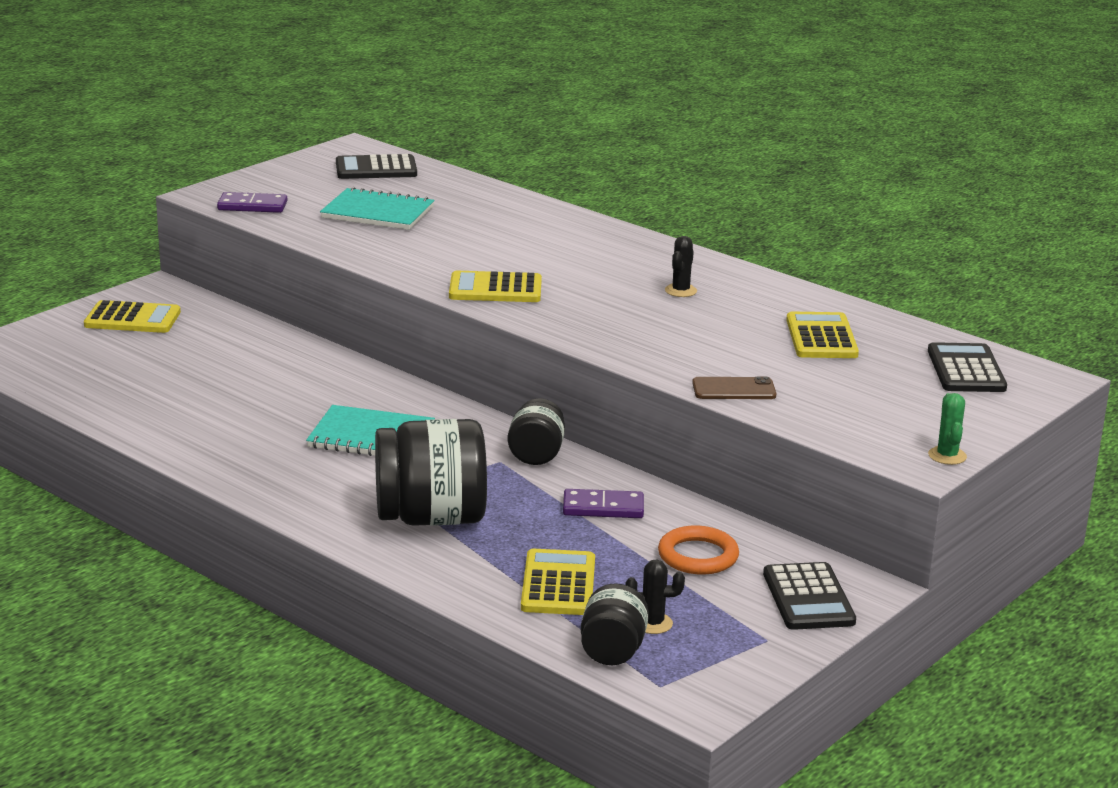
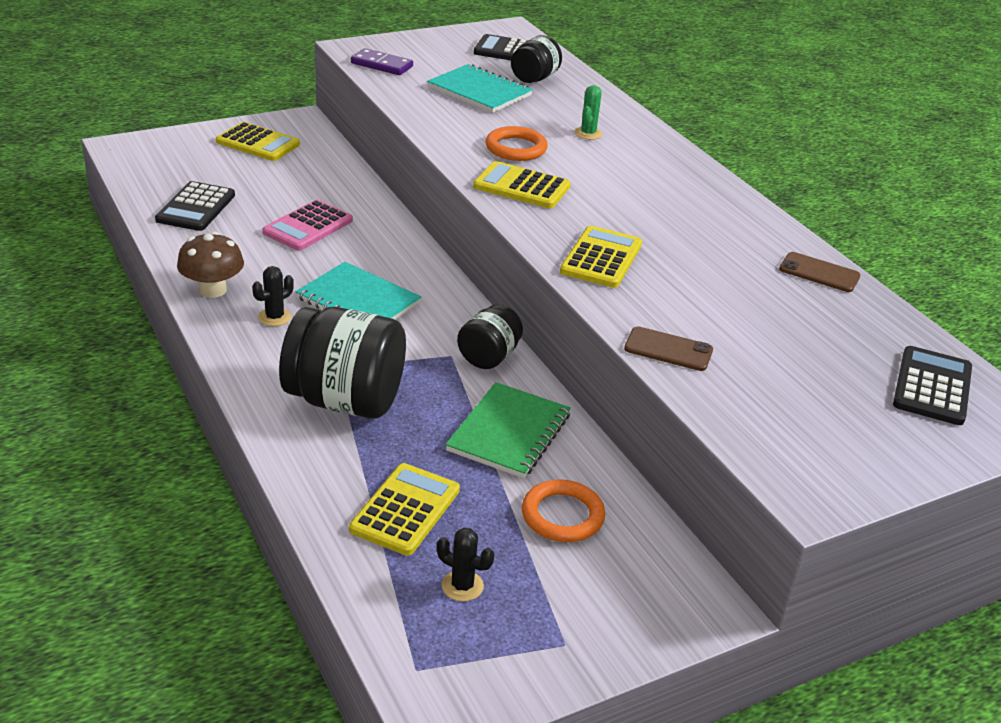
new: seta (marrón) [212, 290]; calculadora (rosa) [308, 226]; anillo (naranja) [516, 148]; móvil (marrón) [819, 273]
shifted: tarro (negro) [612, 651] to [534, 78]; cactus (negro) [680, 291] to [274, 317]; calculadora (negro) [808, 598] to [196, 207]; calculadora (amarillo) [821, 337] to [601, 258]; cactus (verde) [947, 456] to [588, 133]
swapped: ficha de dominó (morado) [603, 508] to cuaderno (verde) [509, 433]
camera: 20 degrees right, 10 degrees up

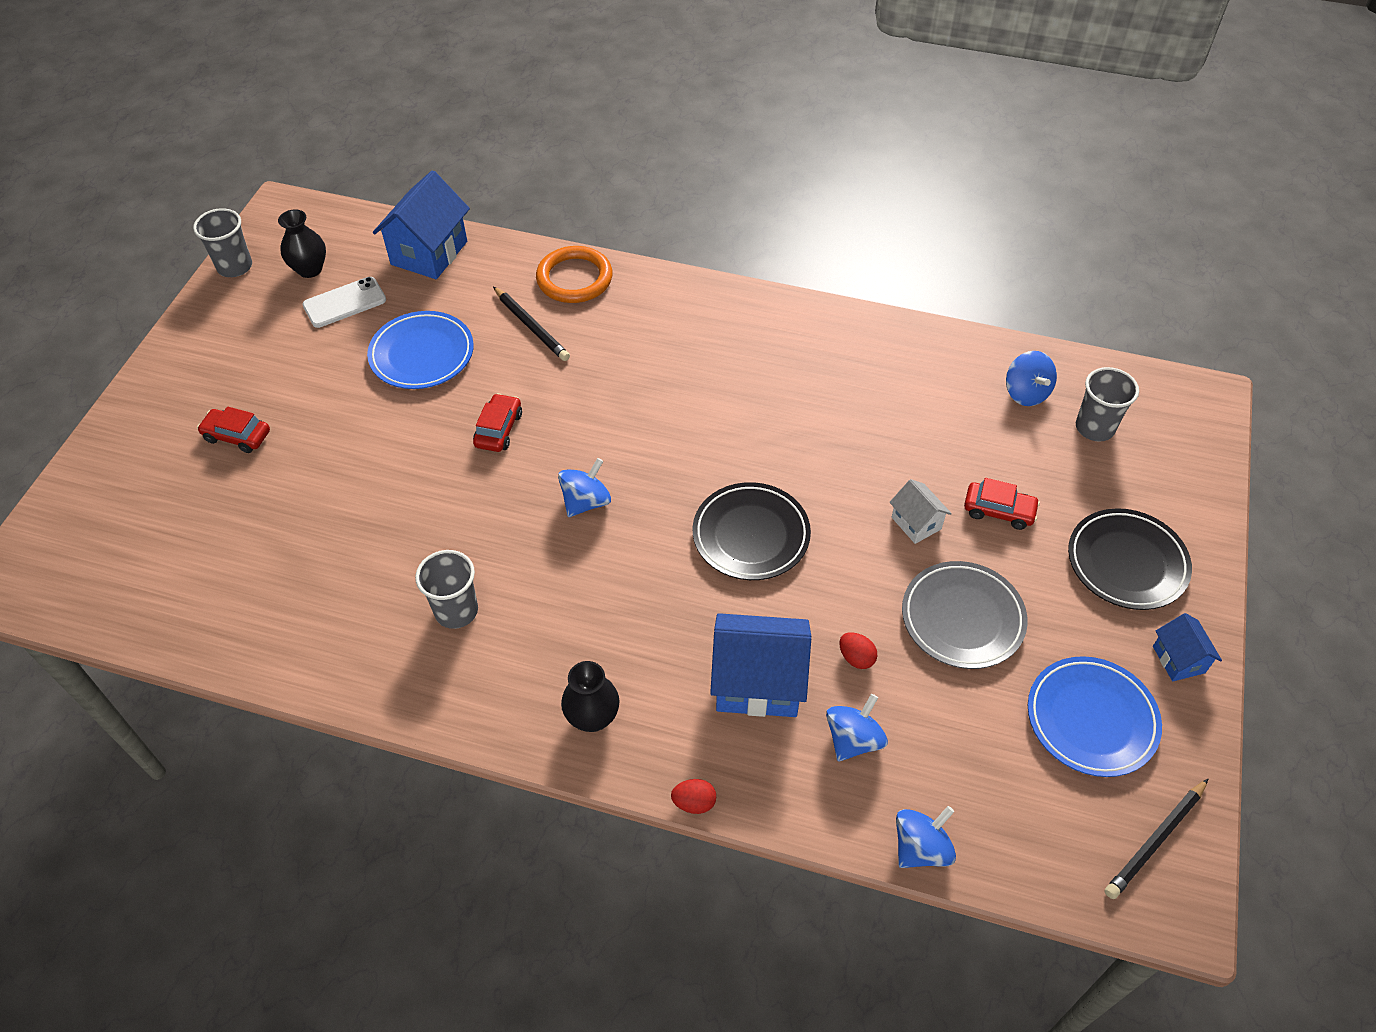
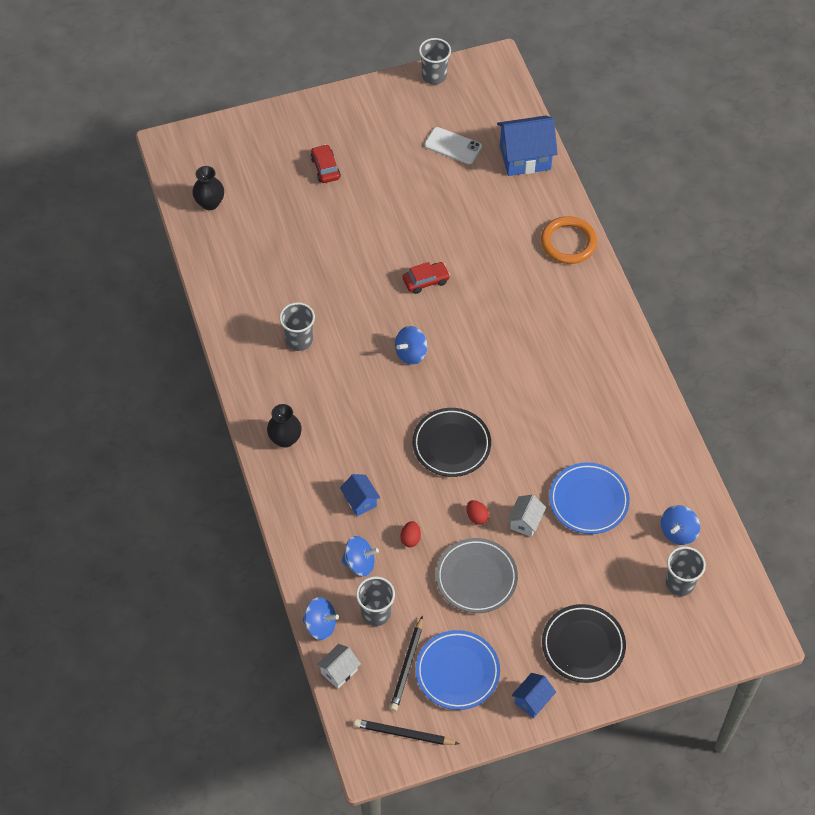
gone: coche (rojo) [999, 511]
new: casa (blanco) [339, 671]; vaso (gris) [376, 613]
shifted: florero (negro) [310, 269] to [210, 203]; plato (azul) [422, 354] to [588, 500]; lápiz (negro) [531, 327] to [407, 666]; huevo (rojo) [694, 802] to [477, 517]
rotated: peonza (azul) [586, 502] = [411, 353] 135 degrees clockwise
scaled: casa (azul) [758, 683] = [360, 501] x0.53
camera: 55 degrees right, 5 degrees up

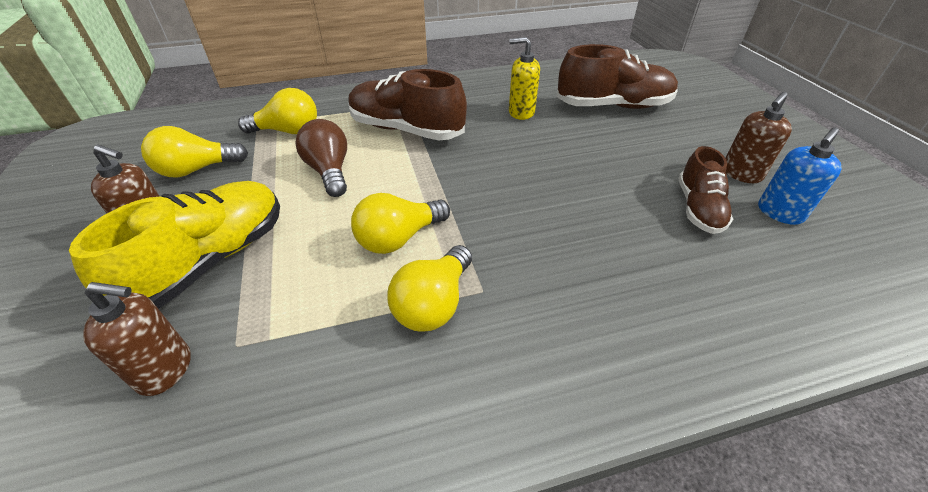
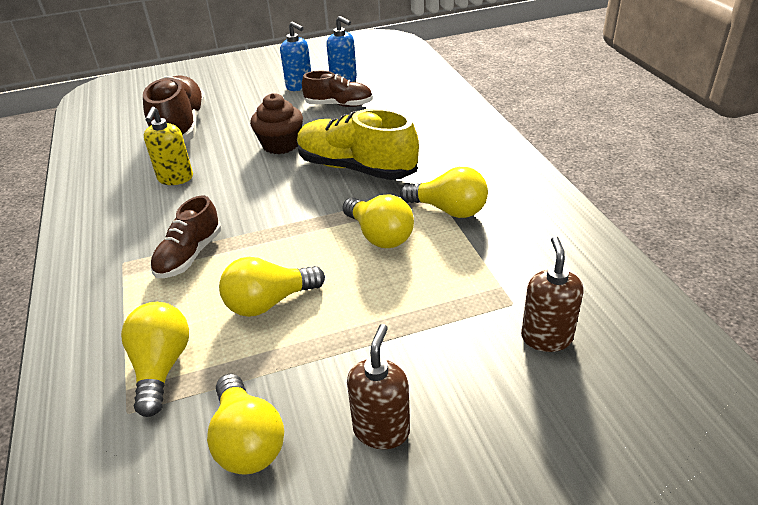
new: magdalena (marrón) [281, 144]
shifted: zapato (amarillo) [211, 260] to [356, 168]
repainted: bombilla (marrón) [329, 171] to bombilla (amarillo) [269, 302]; dispensador de jabón (marrón) [741, 174] to dispensador de jabón (azul) [299, 86]
scaled: zapato (marrón) [406, 130] = [189, 255] x0.61
camera: 90 degrees left, 5 degrees down

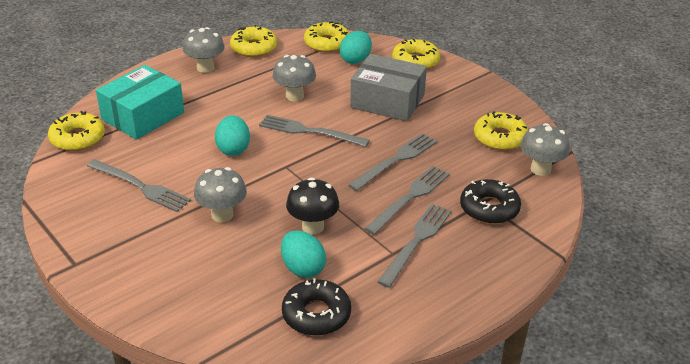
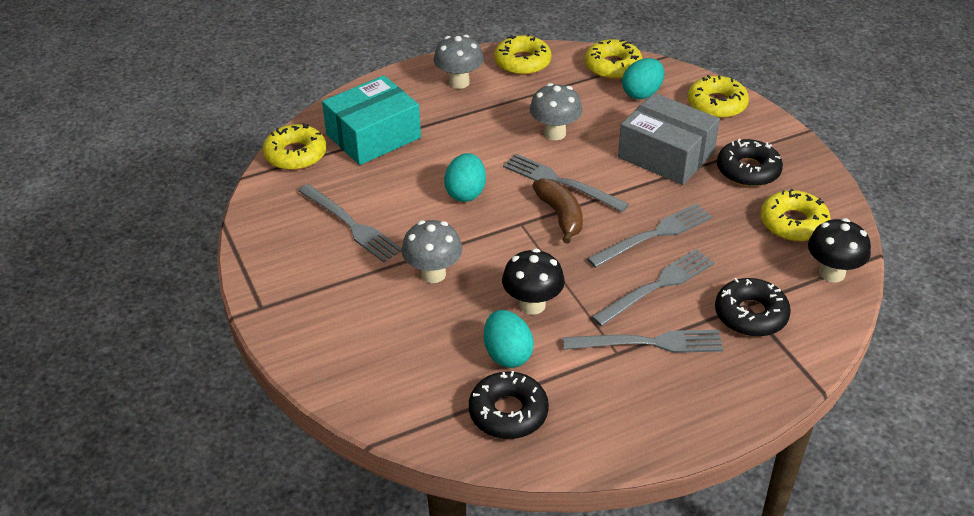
new: plátano (marrón) [560, 216]; rosquilla (negro) [748, 170]
repainted: seta (gris) [540, 169] to seta (negro) [832, 273]
rotated: tenedor (gris) [416, 241] = [649, 343] 45 degrees clockwise
camera: 15 degrees right, 5 degrees up

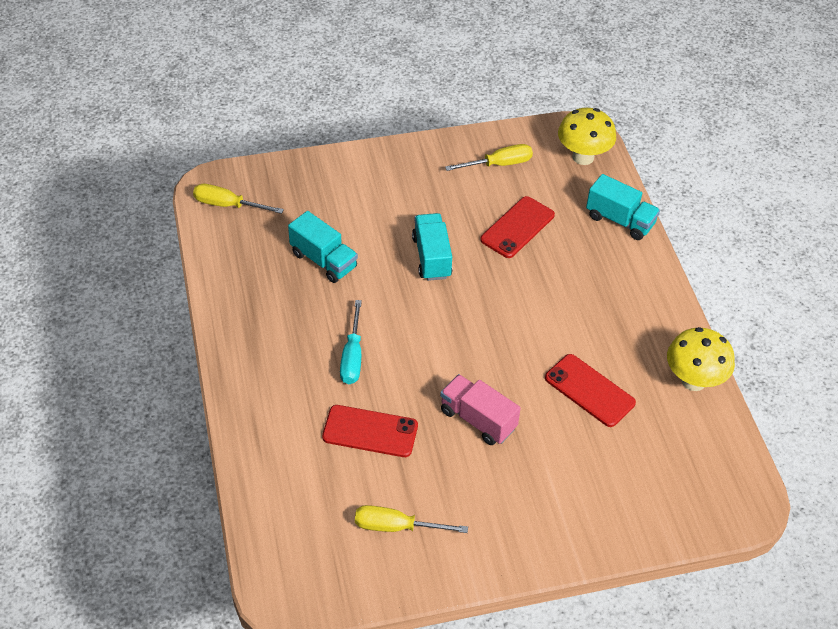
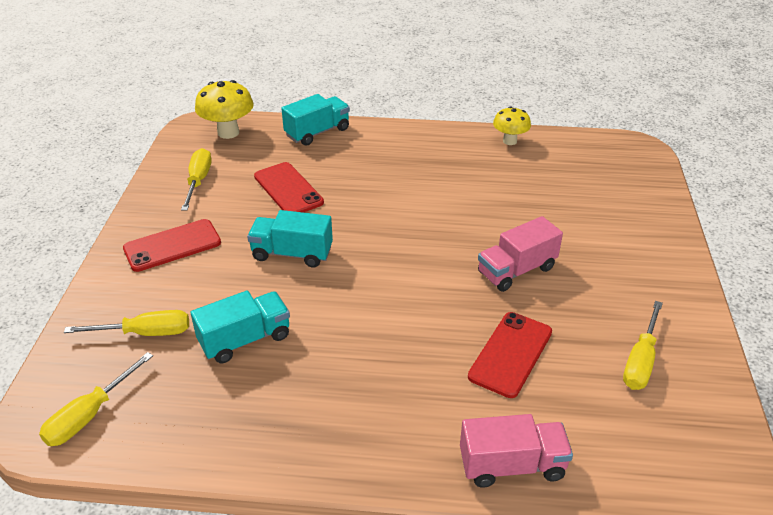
gone: destornillador (turquesa) [352, 356]
new: destornillador (amarillo) [145, 333]; camión (rosa) [512, 465]
shifted: móvil (rojo) [589, 390] to [172, 245]
scaled: seta (amarillo) [693, 380] = [509, 141] x0.65
camera: 70 degrees left, 10 degrees down

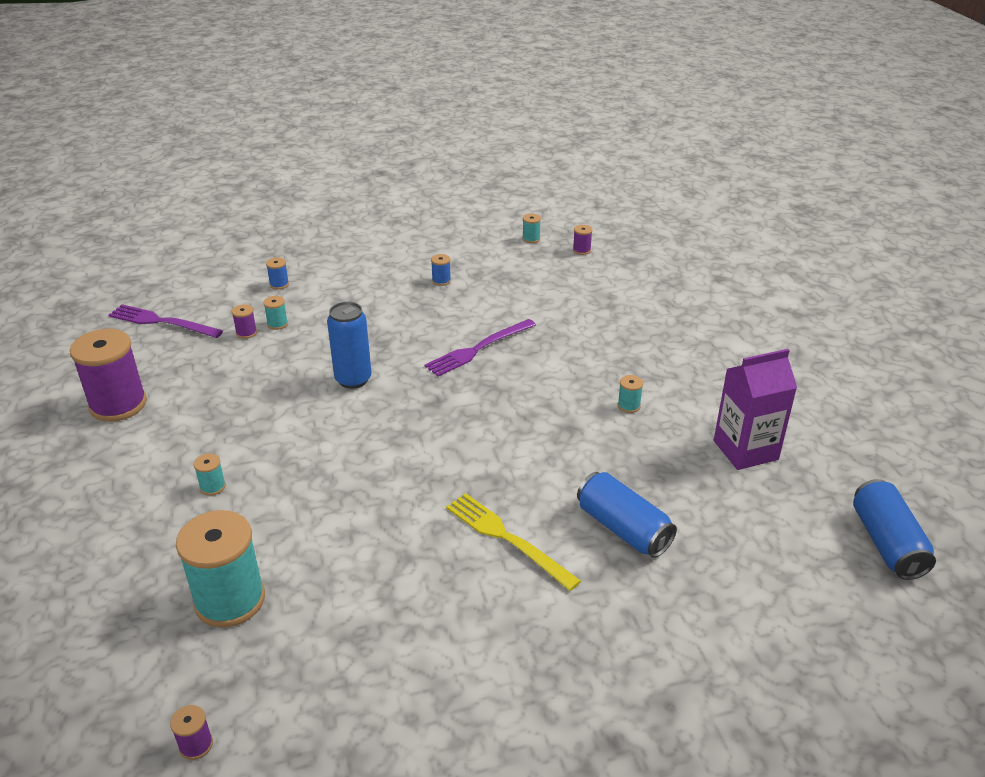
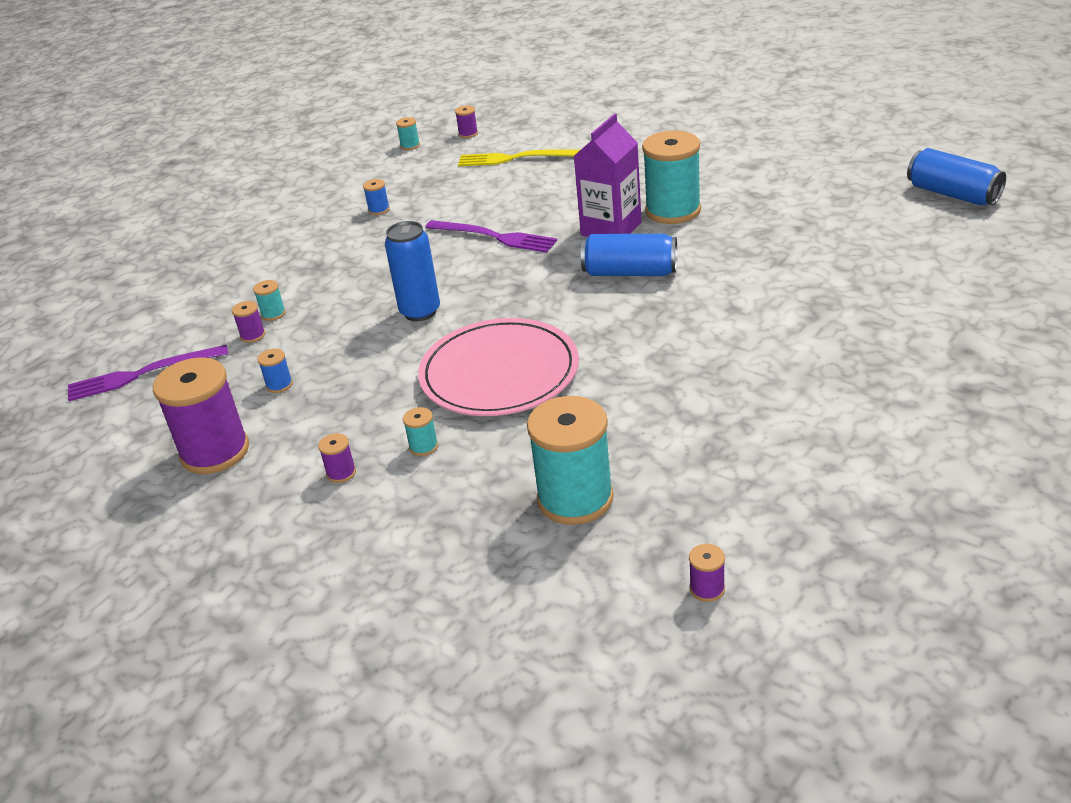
new: carrete (morado) [341, 473]; plato (rosa) [499, 373]
shifted: carrete (azul) [279, 284] to [279, 385]; tenedor (amarillo) [507, 538] to [516, 158]; lata (azul) [623, 528] to [630, 272]; cartón de leche (morado) [745, 450] to [611, 229]
rotated: tenedor (morado) [478, 349] = [494, 237] 75 degrees counterclockwise
scaled: carrete (turquesa) [628, 406] = [673, 211] x2.41
camera: 35 degrees left, 0 degrees up

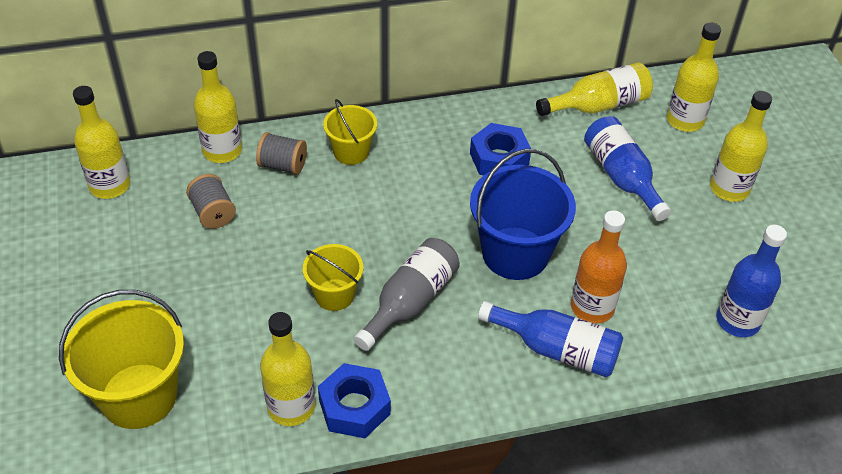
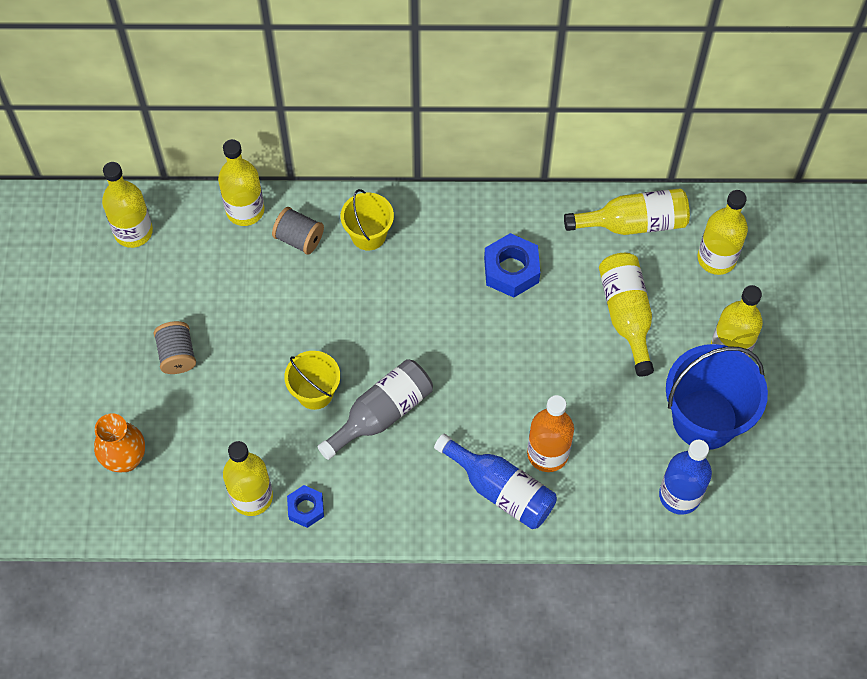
shifted: carrete (gris) [213, 213] to [177, 355]; balde (azul) [515, 253] to [705, 419]
swapped: balde (amarillo) [139, 396] to florero (naranja) [125, 459]
repainted: botella (azul) [621, 177] to botella (amarillo) [626, 315]
scaled: tuerca (azul) [354, 407] = [306, 508] x0.62
camera: 15 degrees right, 15 degrees up

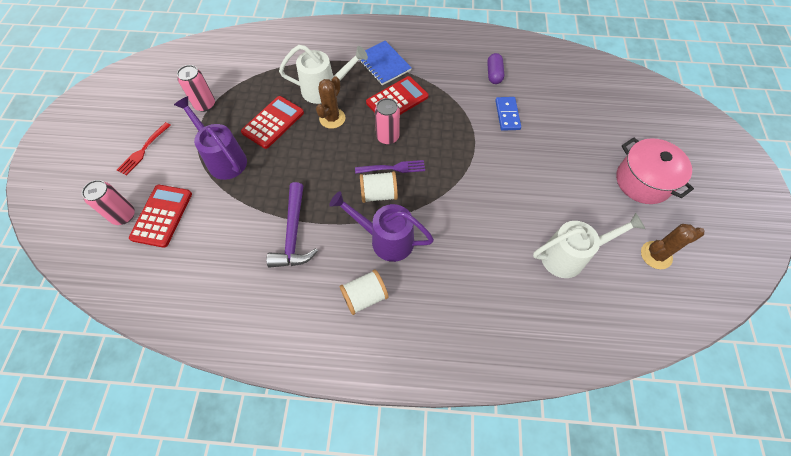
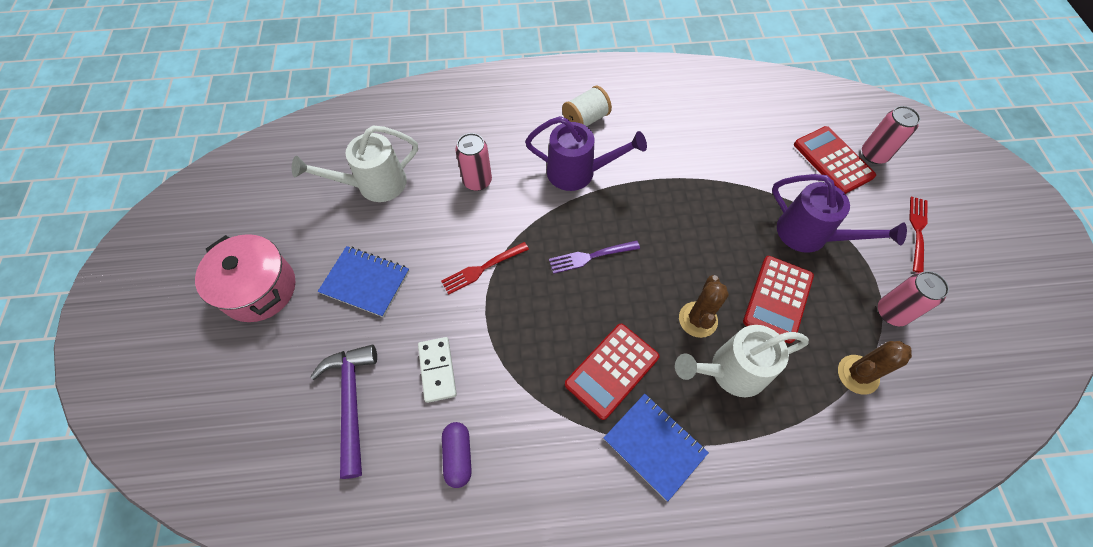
gone: carrete (blanco) [379, 194]
new: cuaderno (azul) [365, 282]; tenedor (rojo) [483, 268]
shifted: martillo (morado) [293, 234] to [351, 402]; lata (rosa) [387, 137] to [477, 181]; cactus (marrón) [656, 255] to [858, 374]
repainted: ficha de dominó (azul) [507, 115] to ficha de dominó (blanco) [437, 370]
rotated: calculadora (rojo) [162, 216] = [833, 160] 150 degrees clockwise
camera: 170 degrees right, 0 degrees up

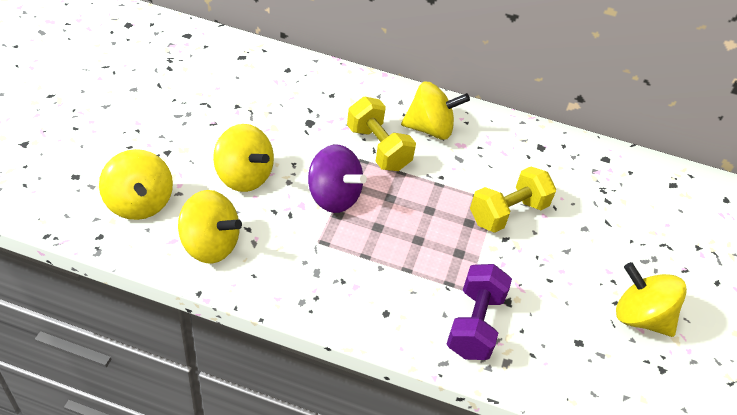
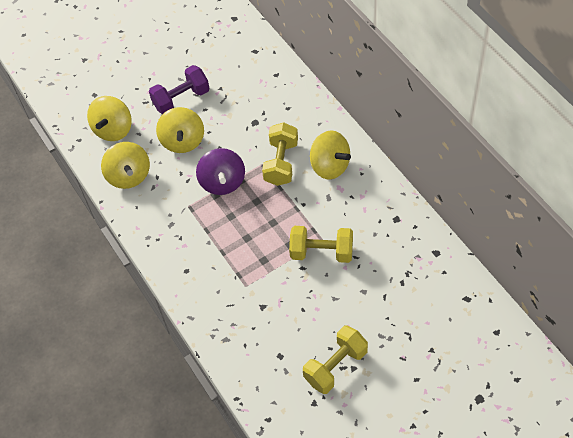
shifted: mancuerna (morado) [474, 324] to [181, 99]
swapped: peonza (amarillo) [640, 317] to mancuerna (amarillo) [335, 366]
camera: 50 degrees right, 10 degrees up

